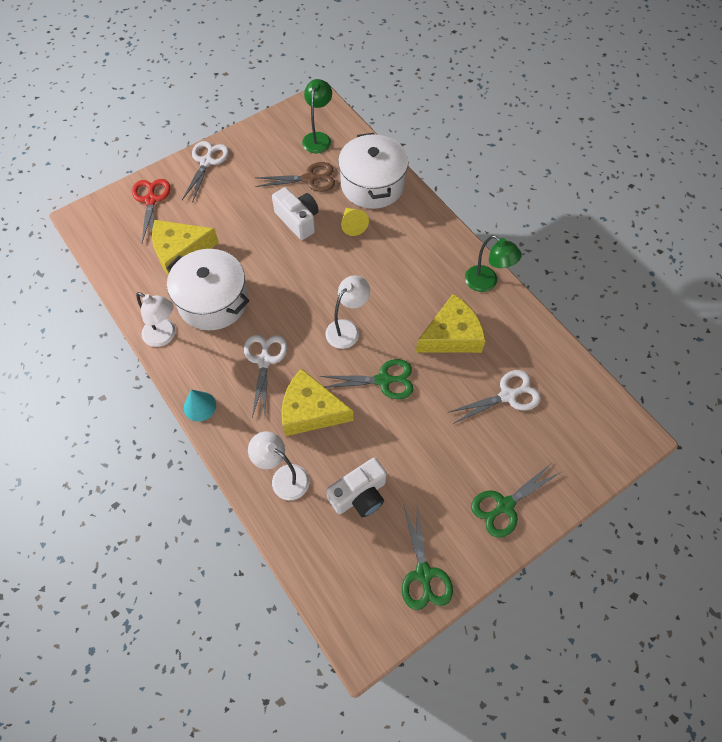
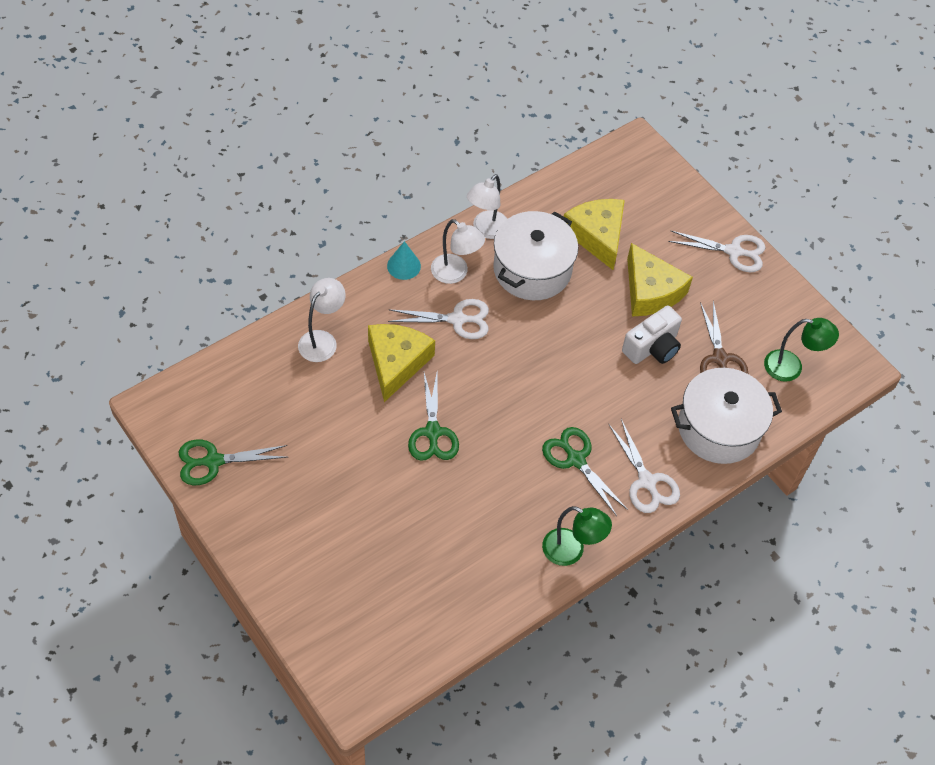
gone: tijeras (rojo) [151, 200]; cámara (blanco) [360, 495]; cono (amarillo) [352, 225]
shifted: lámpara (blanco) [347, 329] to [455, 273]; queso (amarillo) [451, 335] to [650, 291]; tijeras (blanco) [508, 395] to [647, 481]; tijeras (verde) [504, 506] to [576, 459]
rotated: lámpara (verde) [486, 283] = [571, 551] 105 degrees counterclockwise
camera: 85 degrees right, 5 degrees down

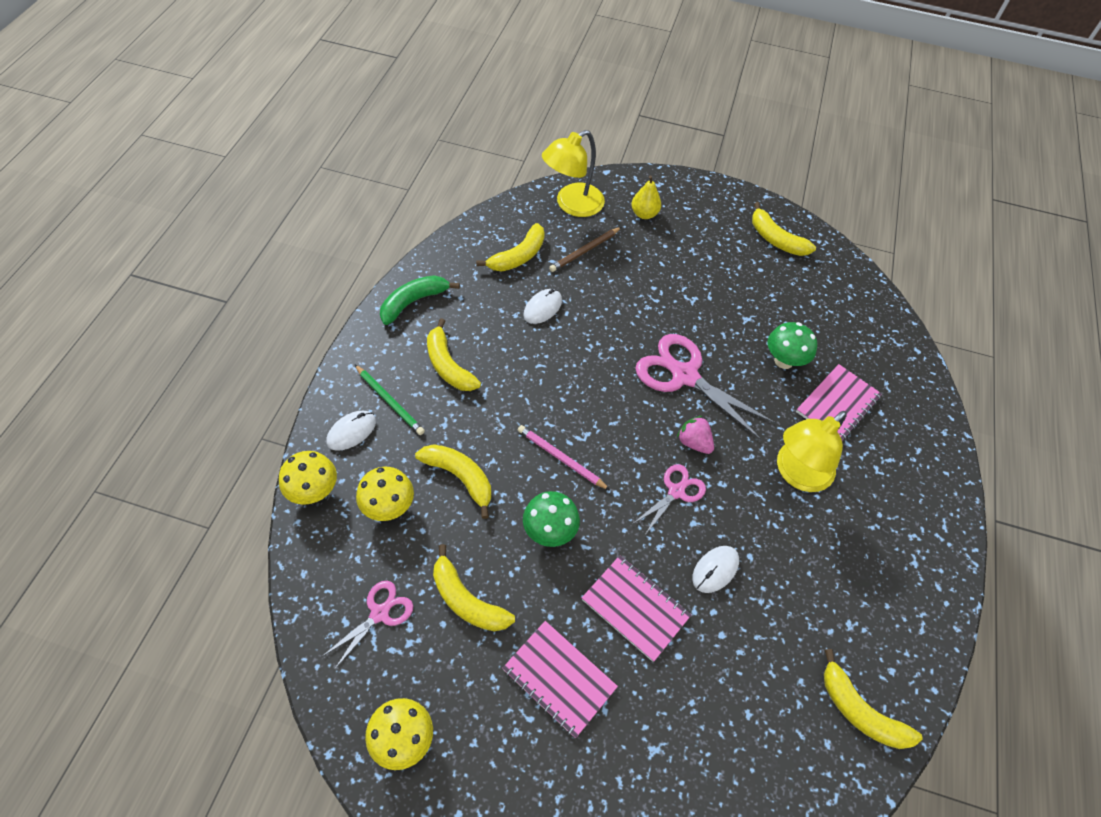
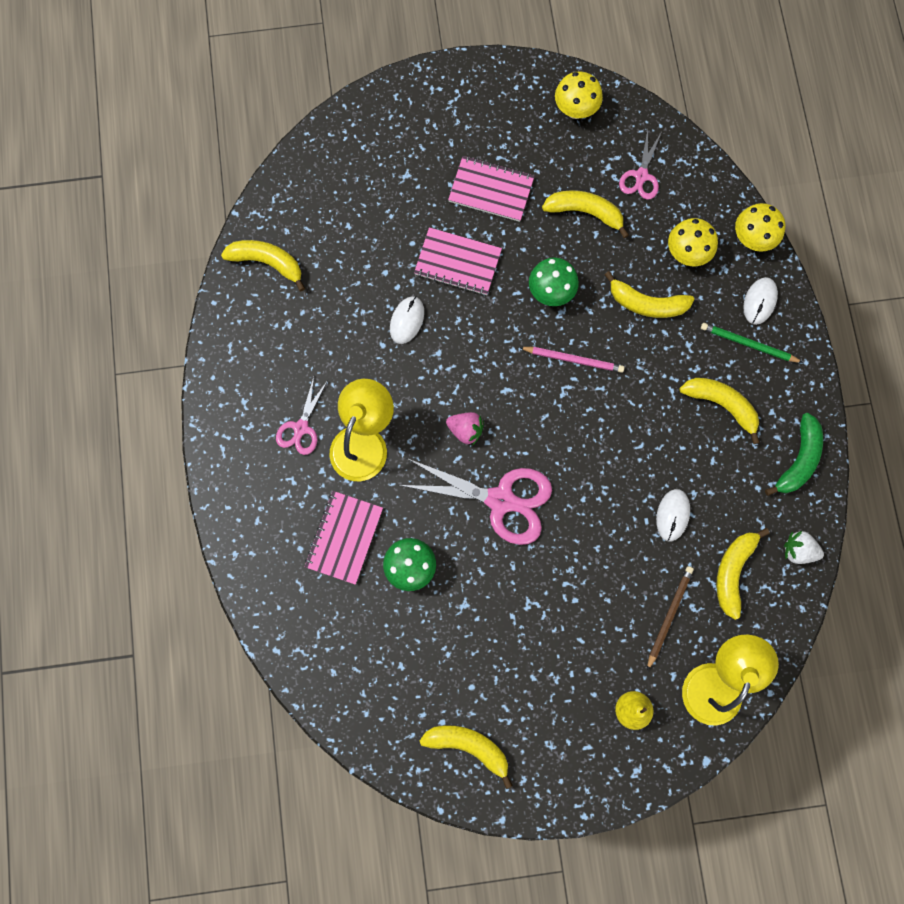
new: fresa (blanco) [798, 550]
shifted: tijeras (rosa) [676, 491] to [301, 428]
camera: 160 degrees right, 20 degrees up

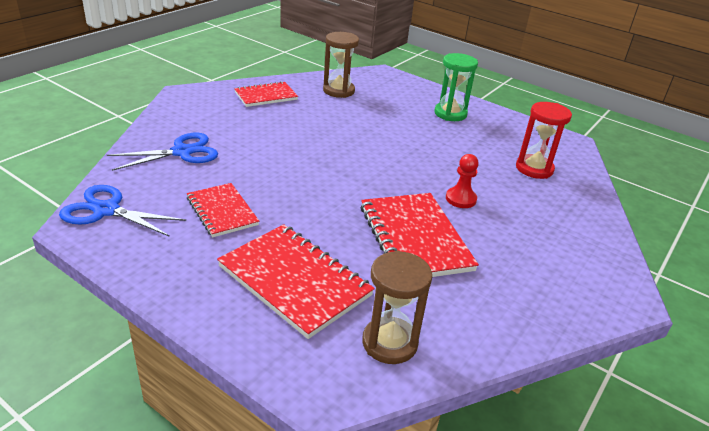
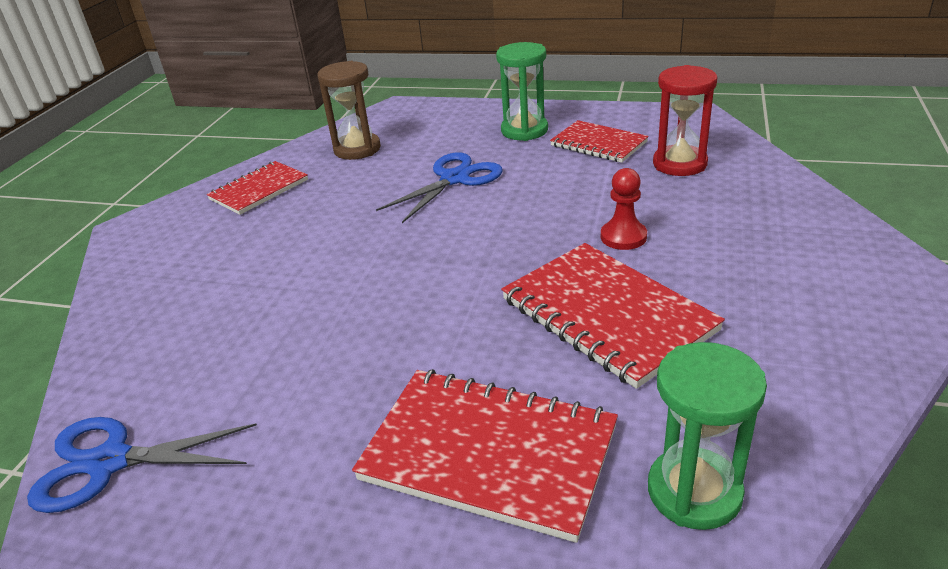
shifted: tijeras (azul) [182, 152] to [455, 179]; cuaderno (rojo) [222, 211] to [598, 144]
repainted: reloj de arena (marrón) [389, 343] to reloj de arena (verde) [694, 491]
camera: 15 degrees left, 0 degrees up

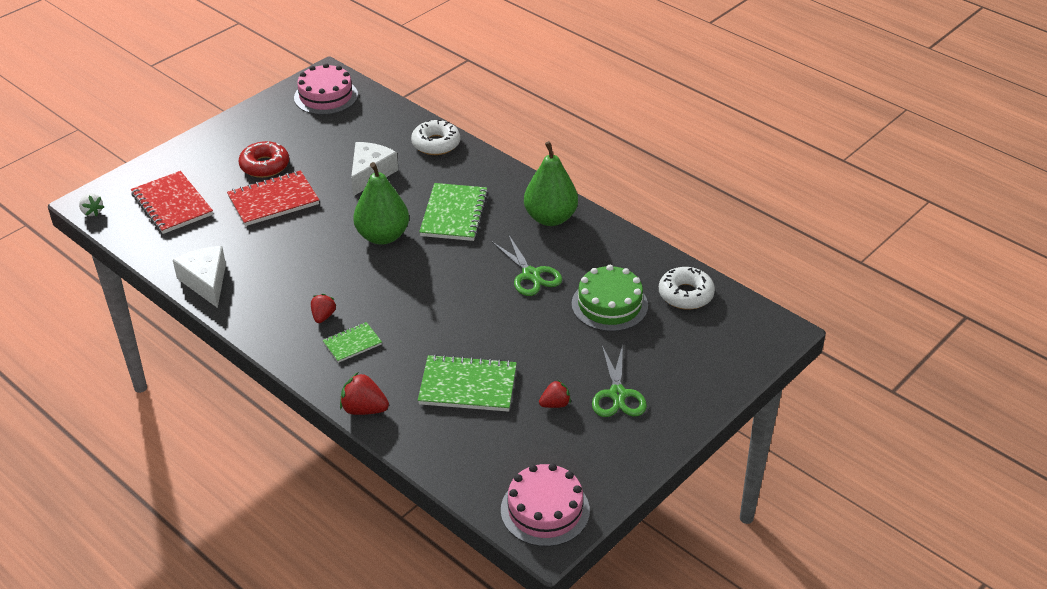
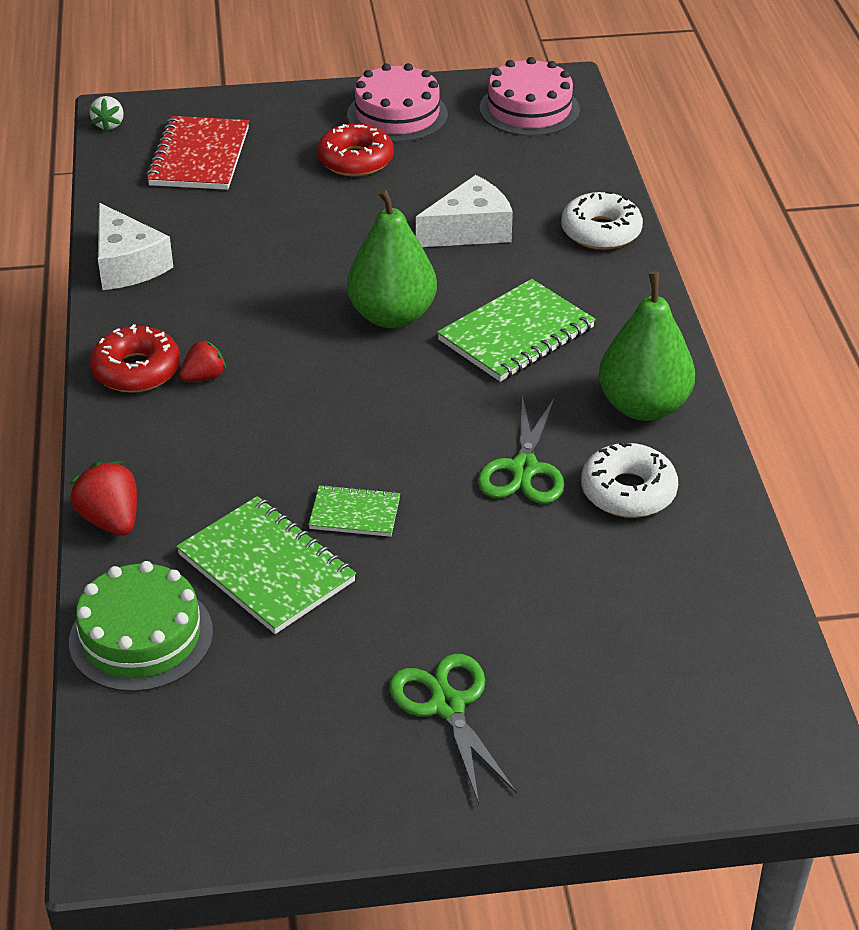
gone: cuaderno (rojo) [273, 200]; fresa (rojo) [555, 404]
new: rosquilla (rojo) [136, 370]
shifted: cuaderno (verde) [352, 343] to [355, 513]; tarta (rosa) [545, 510] to [397, 115]; tarta (verde) [609, 305] to [141, 636]; rosquilla (blanco) [685, 294] to [628, 491]
rotated: queso (blanco) [206, 282] = [127, 264] 135 degrees clockwise; tijeras (verde) [617, 394] = [447, 705] 120 degrees clockwise
camera: 40 degrees right, 0 degrees up

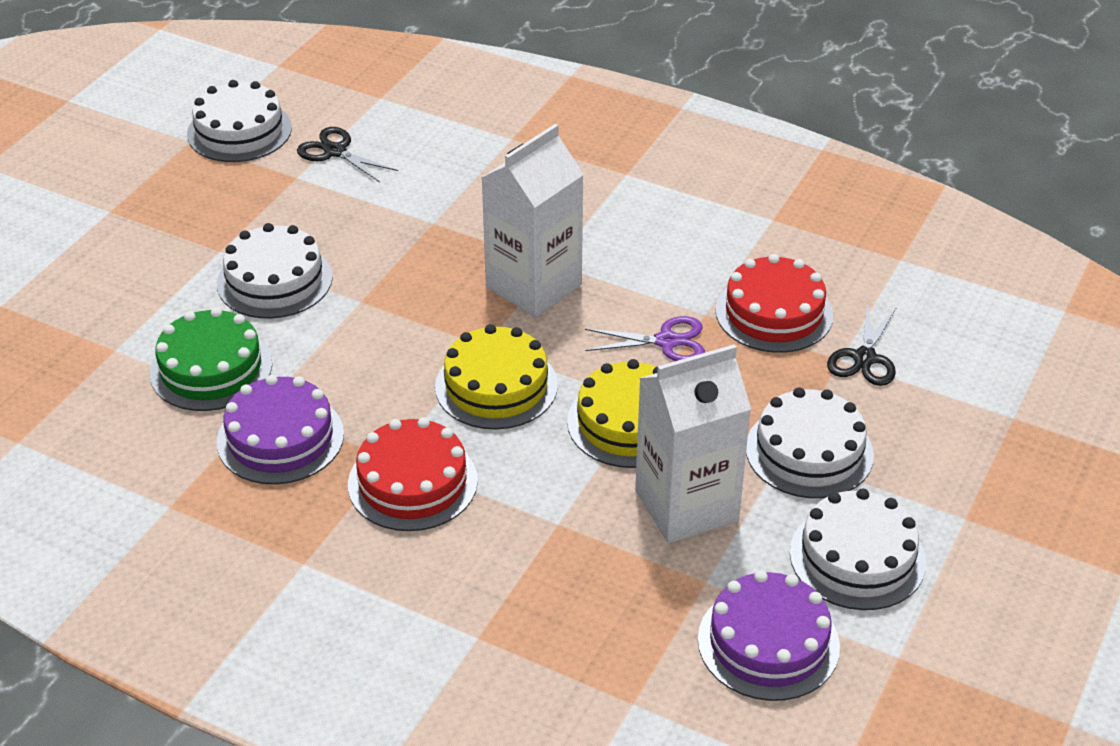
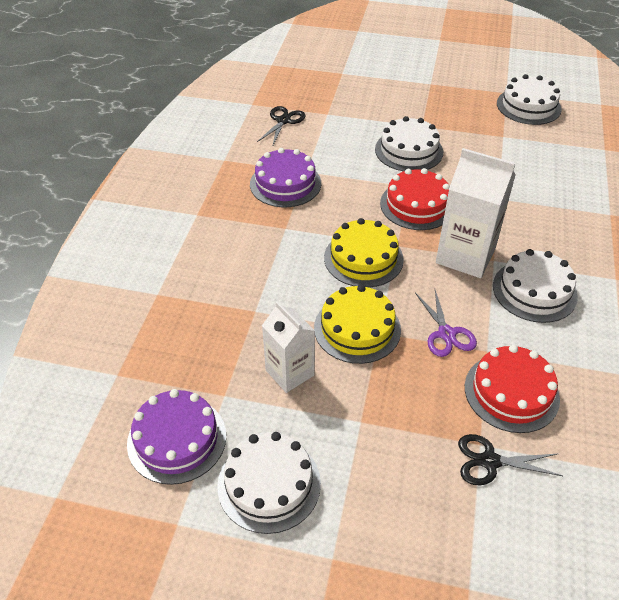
gone: tarta (verde) [211, 368]
shifted: tijeras (negro) [335, 151] to [283, 121]; tarta (rojo) [412, 482] to [417, 205]; tarta (blanco) [809, 451] to [534, 291]
scaled: cartón de leche (blanco) [686, 506] = [289, 373] x0.65
camera: 75 degrees right, 5 degrees up

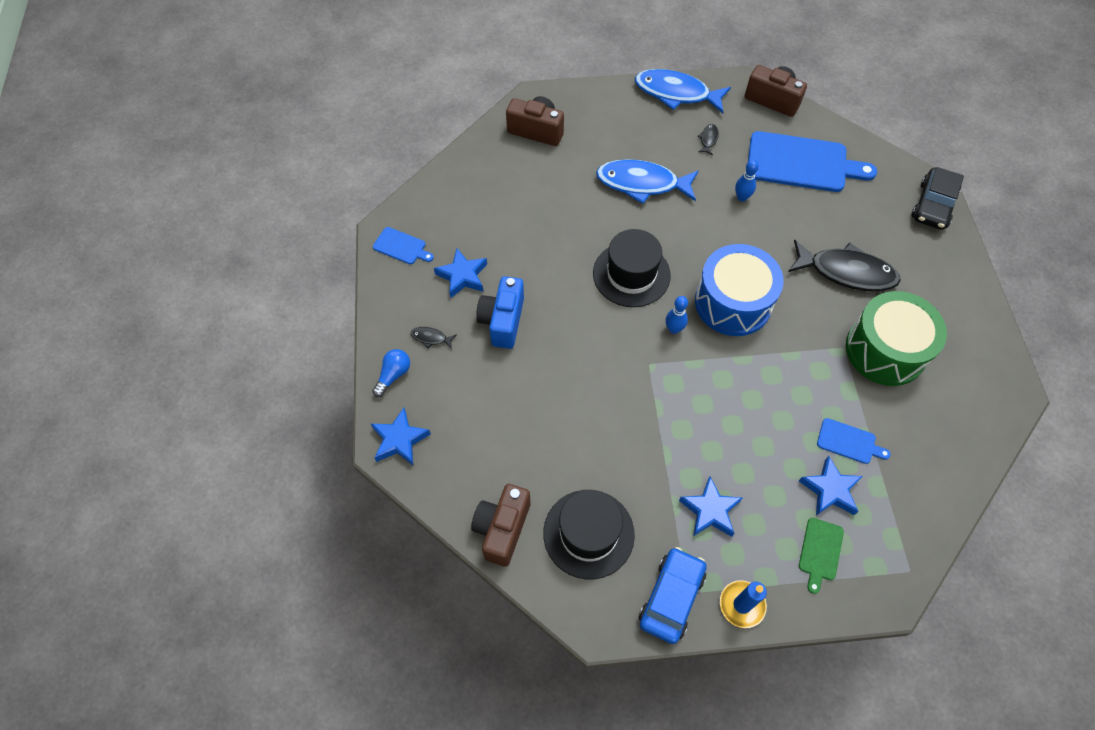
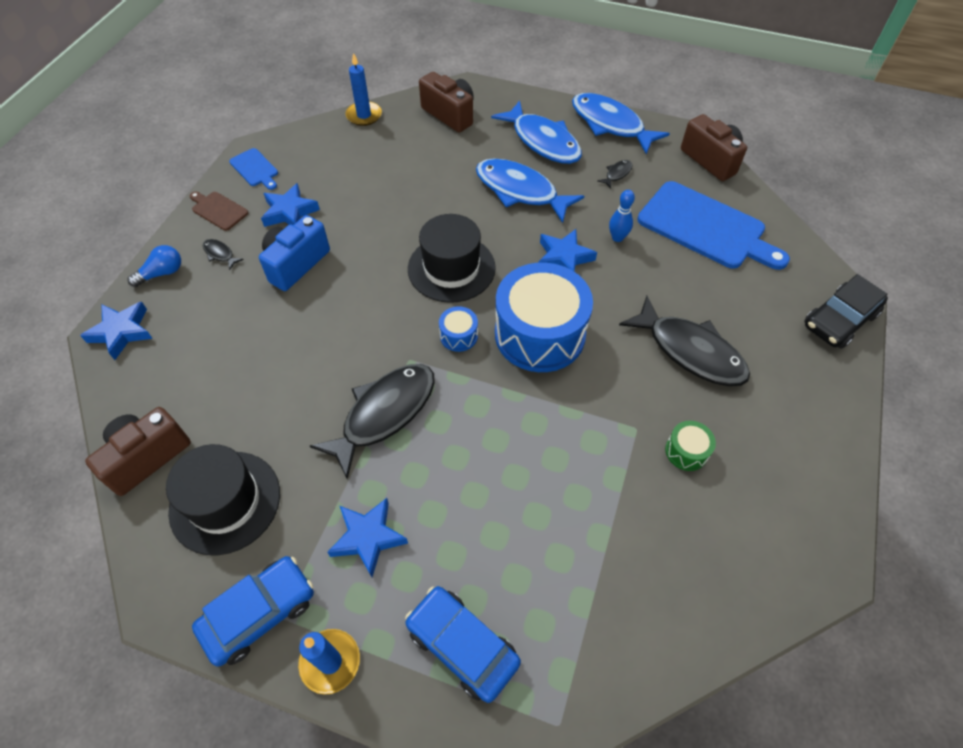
gone: tabla de cortar (azul) [849, 442]
new: tabla de cortar (marrón) [218, 210]; pez (negro) [384, 414]; vela (azul) [364, 115]; pez (azul) [543, 141]
shifted: estrella (azul) [830, 490] to [564, 258]
swapped: bolo (azul) [674, 329] to tambor (azul) [459, 335]; tabla de cortar (verde) [820, 551] to coche (azul) [462, 645]
scaled: tambor (verde) [885, 350] = [686, 451] x0.42
camera: 25 degrees right, 5 degrees down

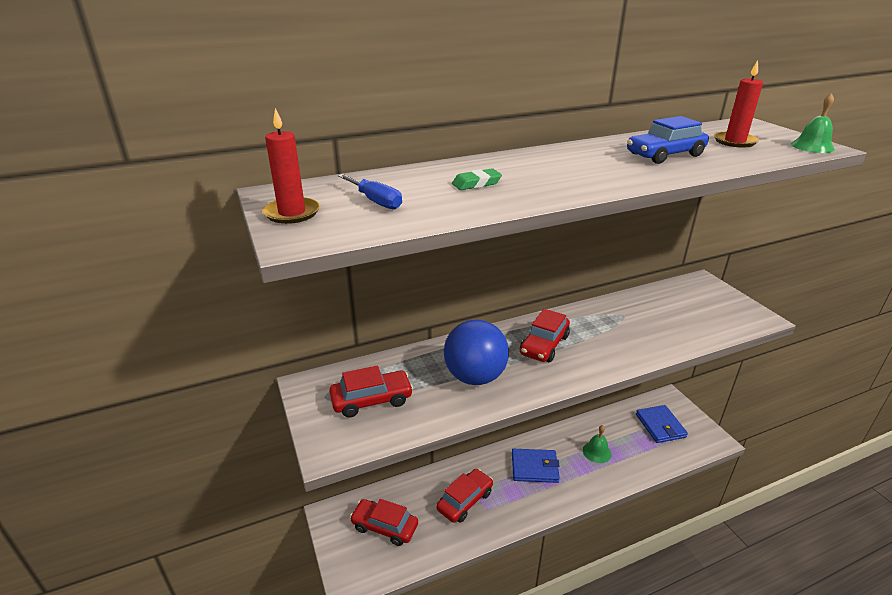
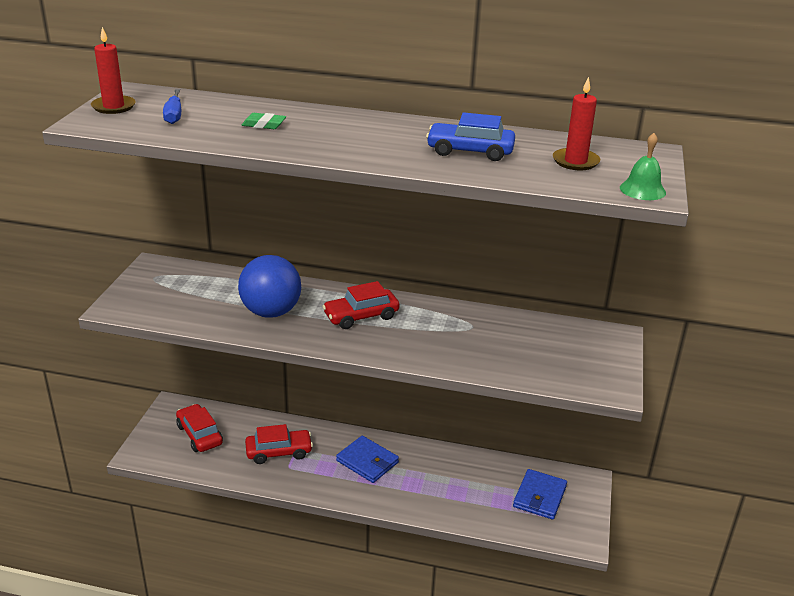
gone: coche (rojo) [371, 400]; campana (verde) [597, 452]
camera: 35 degrees right, 0 degrees up

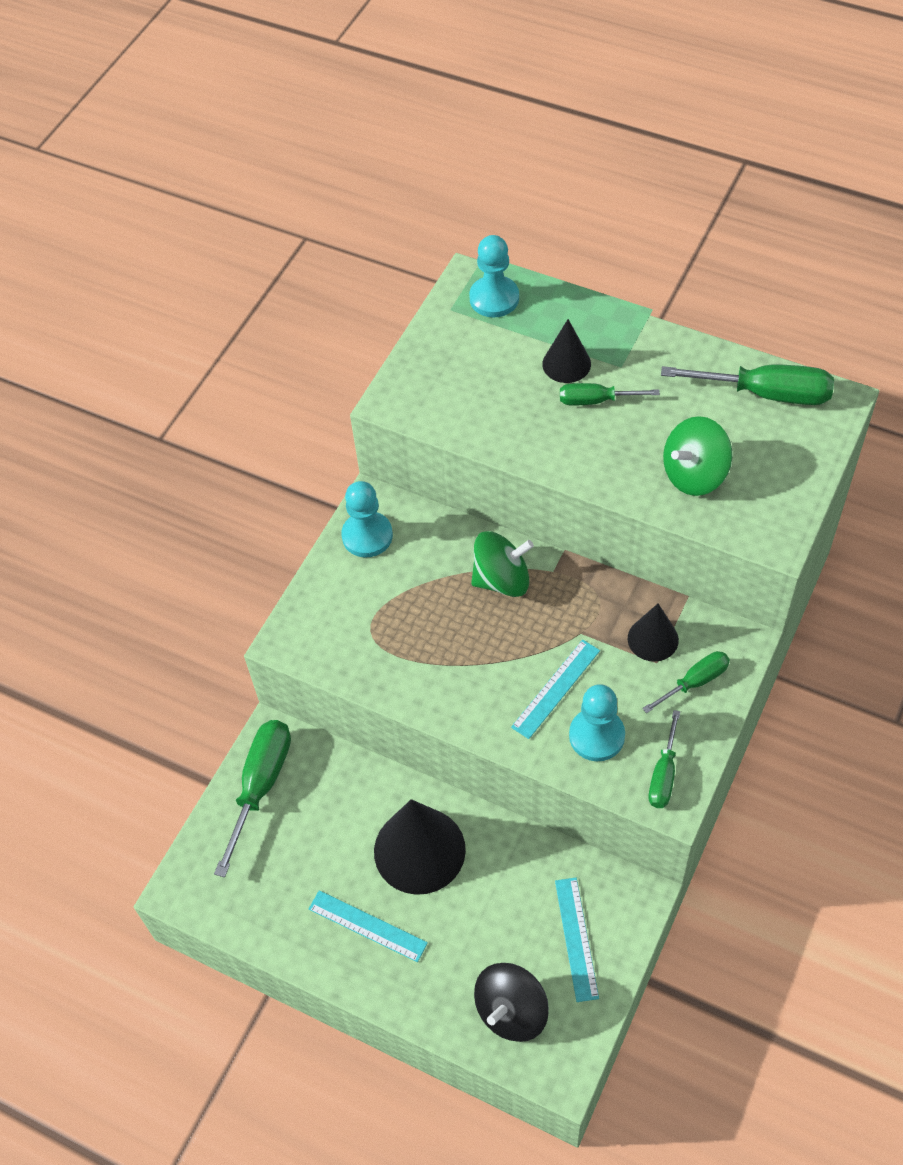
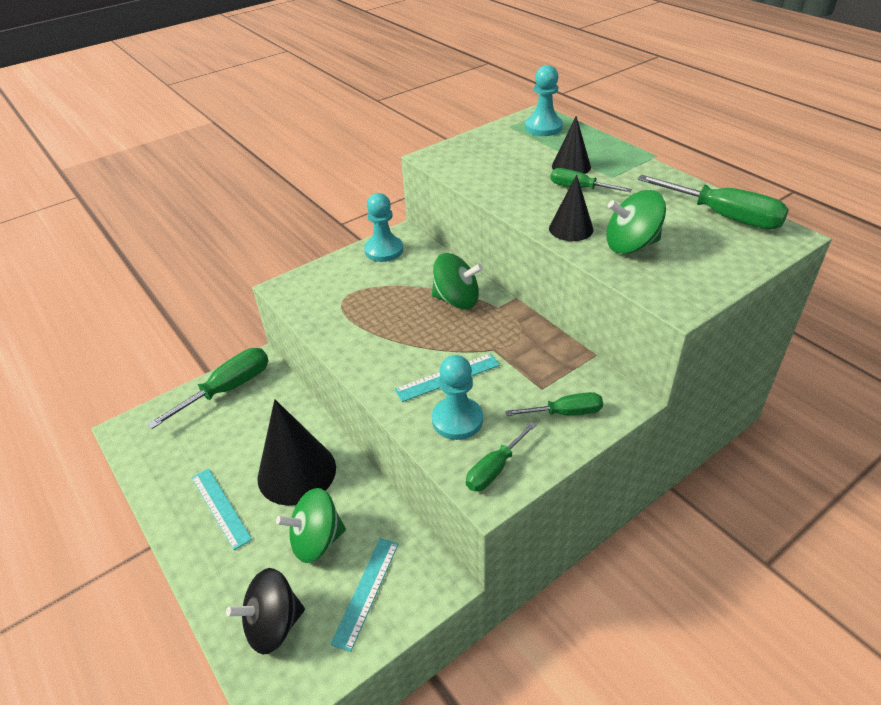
new: peonza (verde) [317, 540]
shifted: cono (negro) [653, 639] to [571, 228]
camera: 25 degrees right, 15 degrees down

